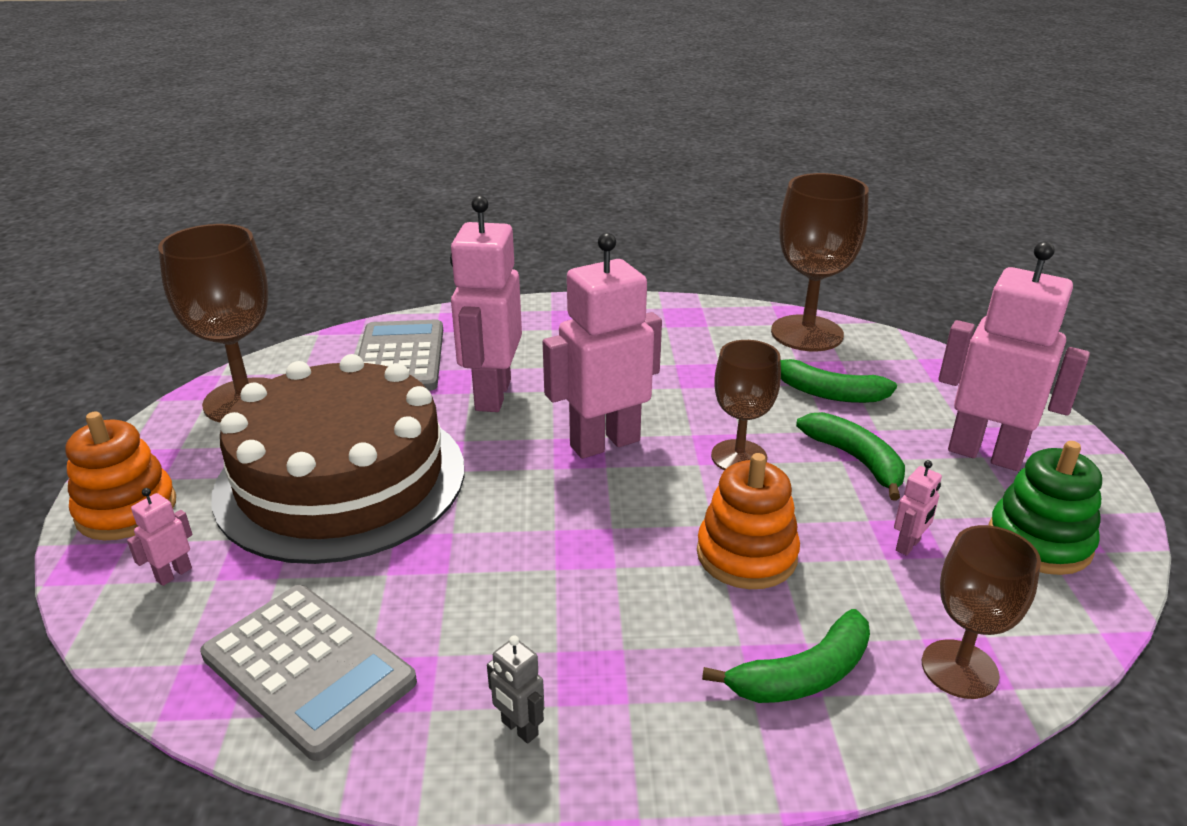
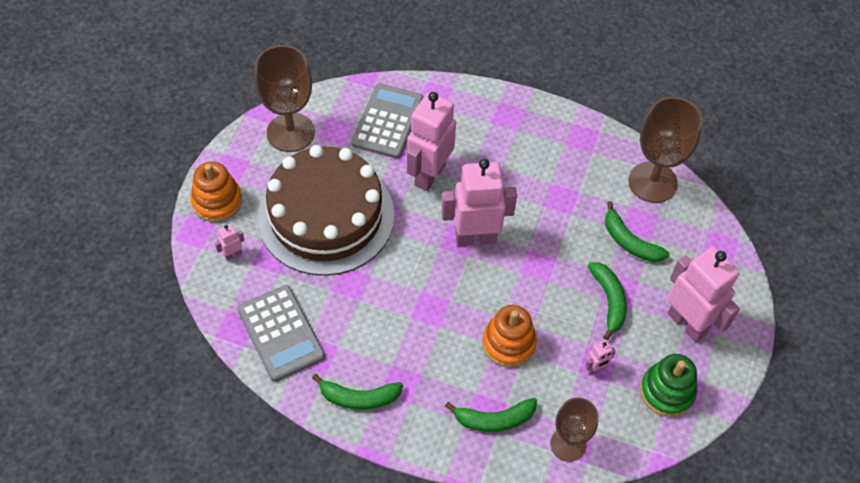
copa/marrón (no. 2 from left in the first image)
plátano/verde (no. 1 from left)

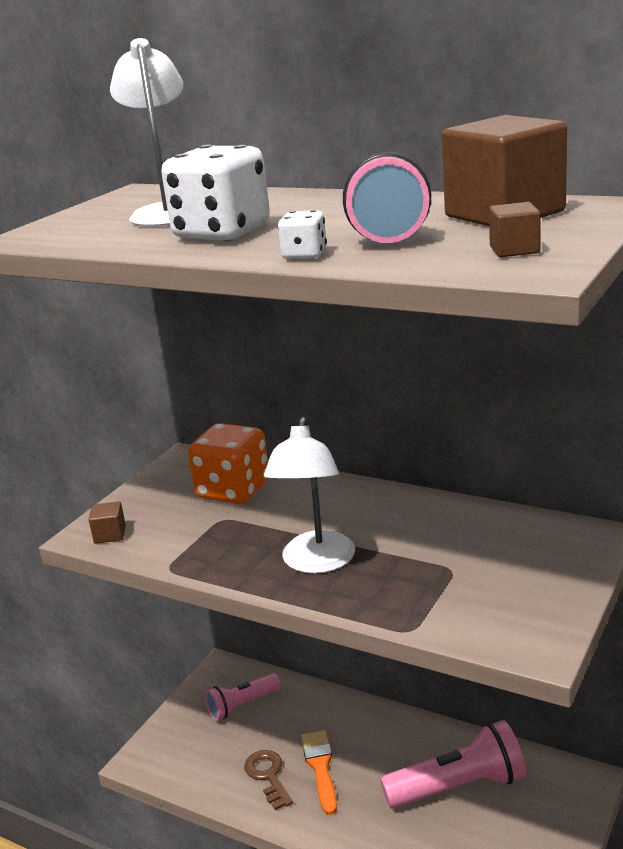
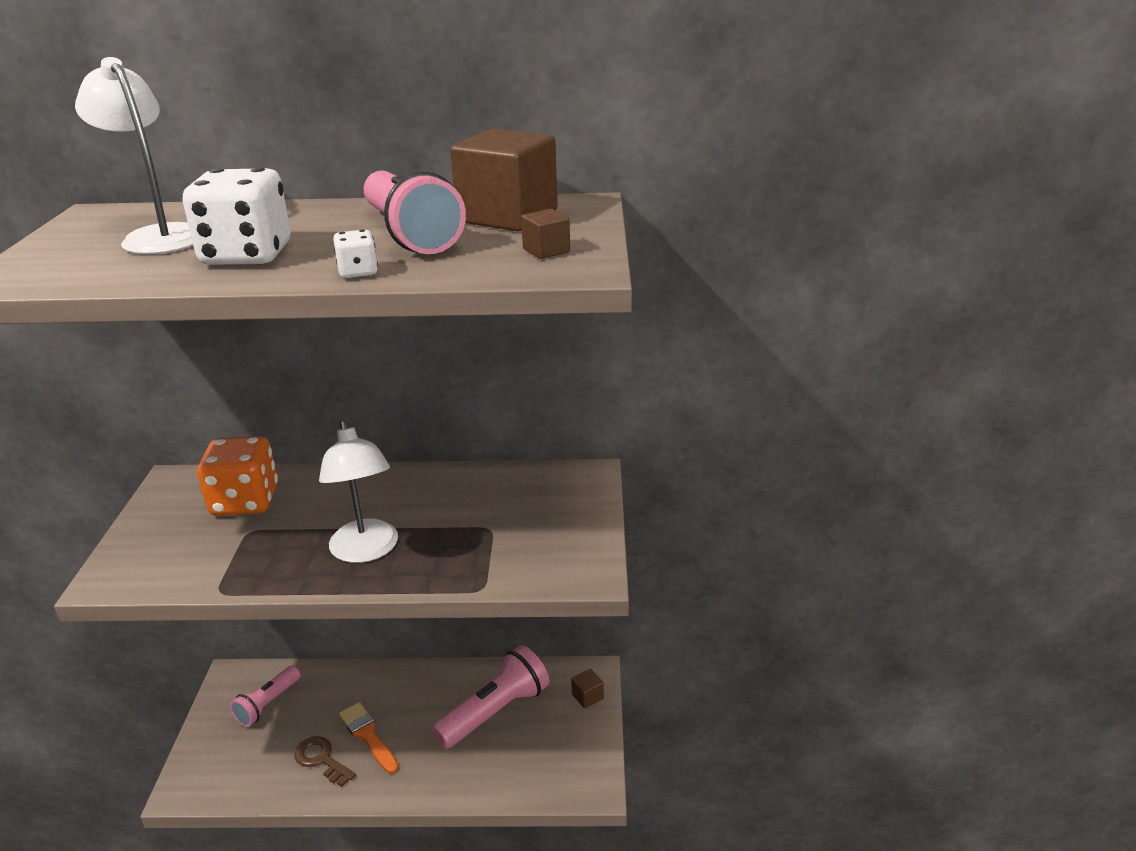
cubo/marrón (no. 3 from left)

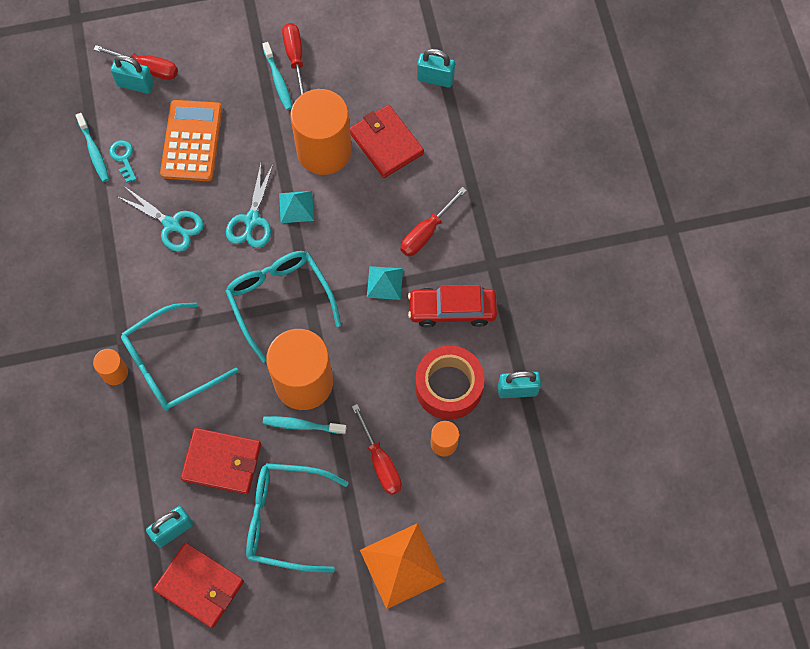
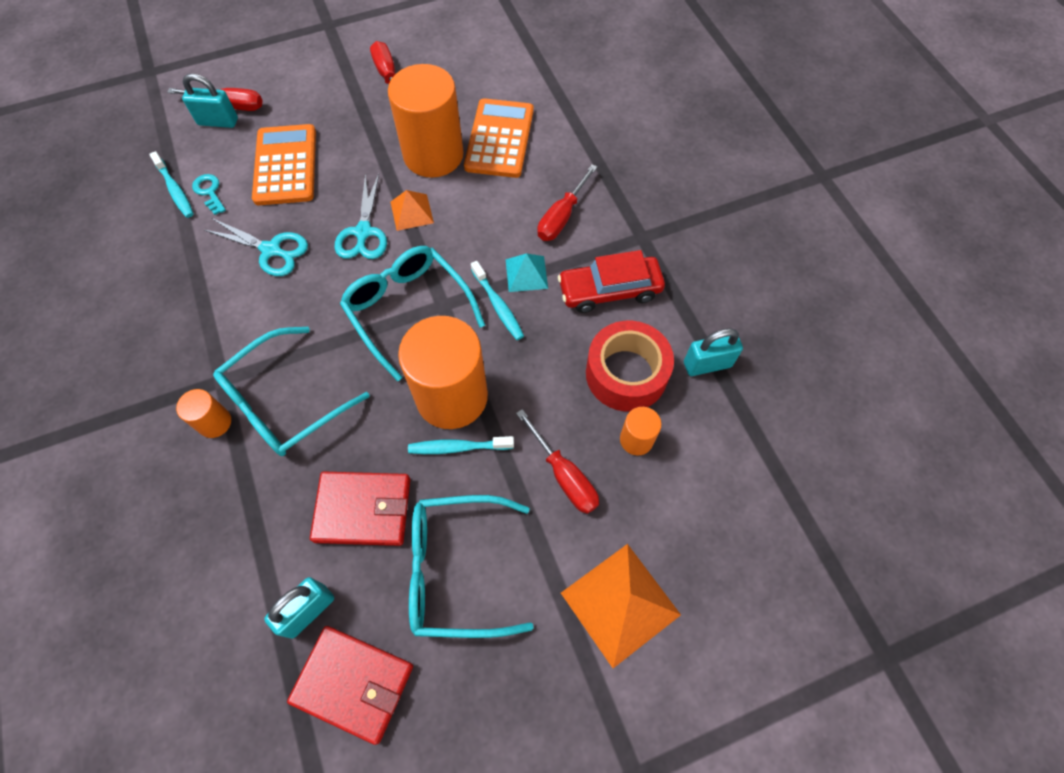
cepillo de dientes/turquesa (no. 3 from left)
candado/turquesa (no. 3 from left in the first image)
calculadora/naranja (no. 2 from left)
pirámide/naranja (no. 1 from left)

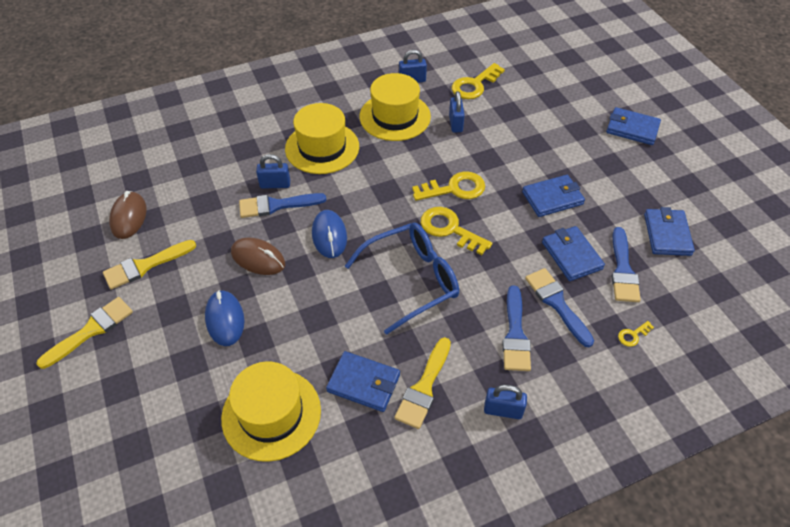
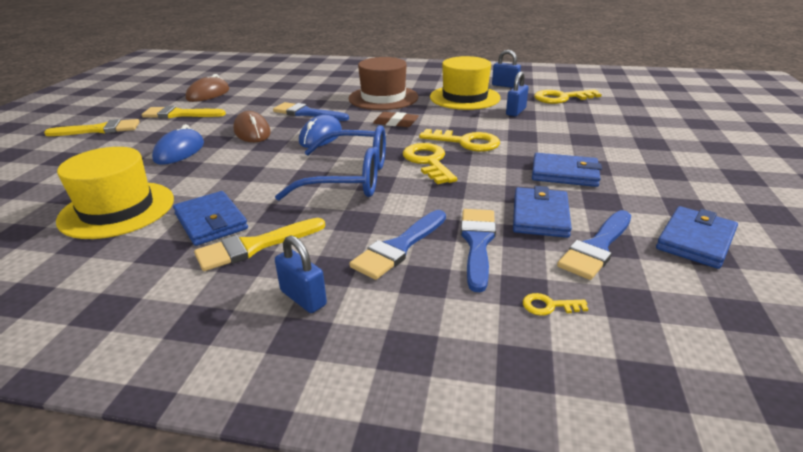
sombrero/marrón
cartera/azul (no. 4 from left in the first image)
candado/azul (no. 1 from left in the first image)
goma de borrar/marrón

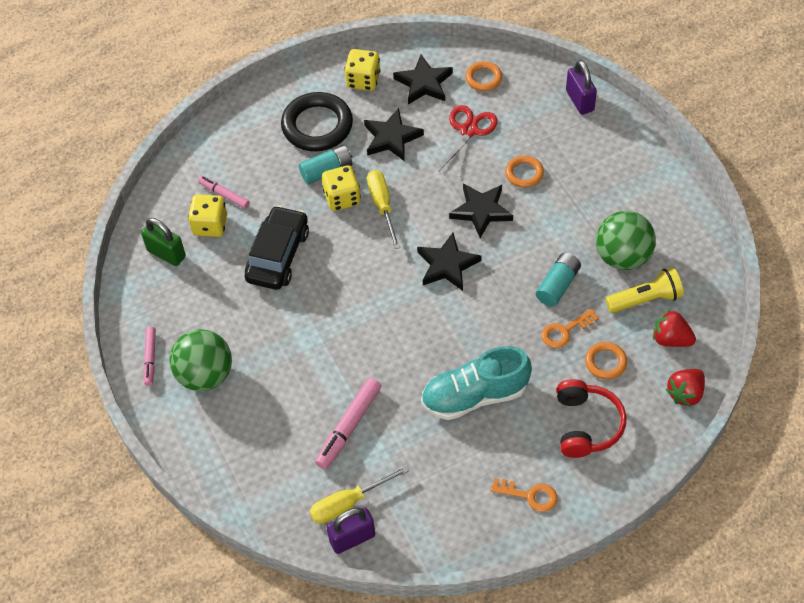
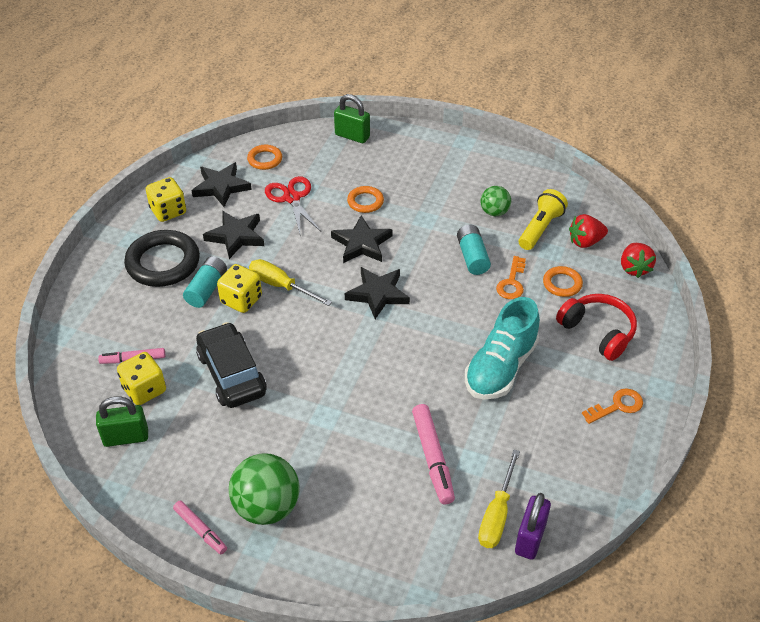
candado/verde (no. 2 from left)
pelota/verde (no. 2 from left)

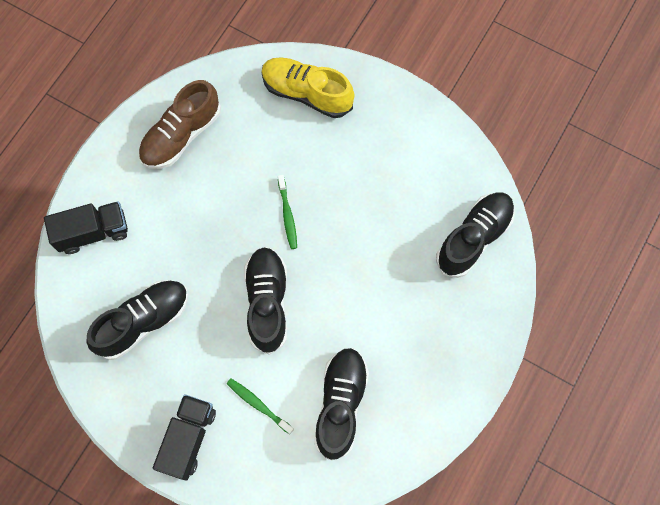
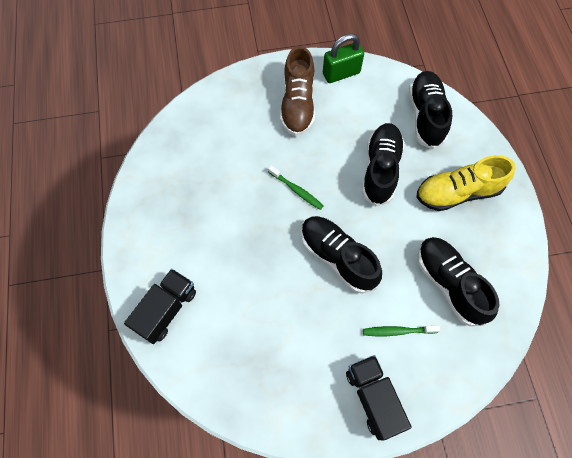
zapato/amarillo
zapato/marrón
zapato/negro (no. 2 from left)
candado/verde

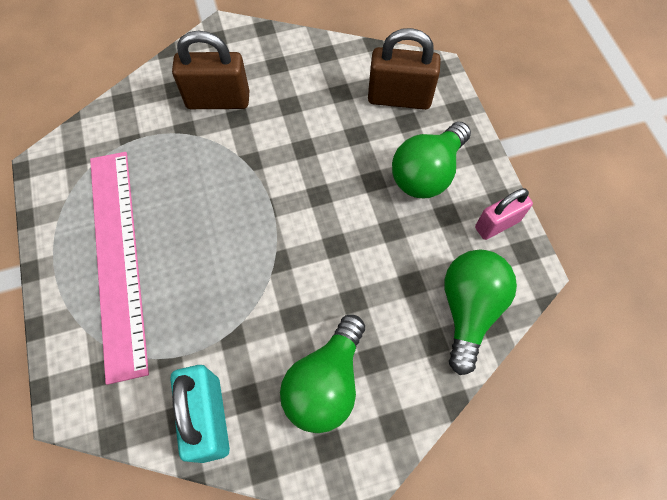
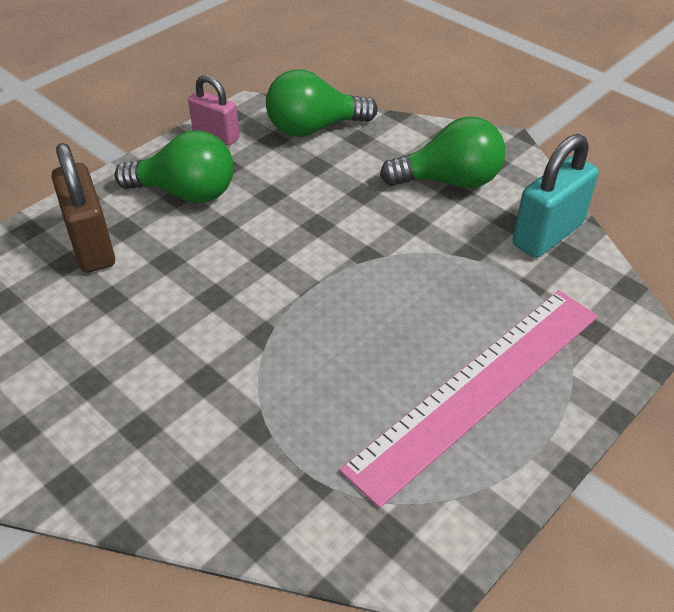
candado/marrón (no. 1 from left in the first image)

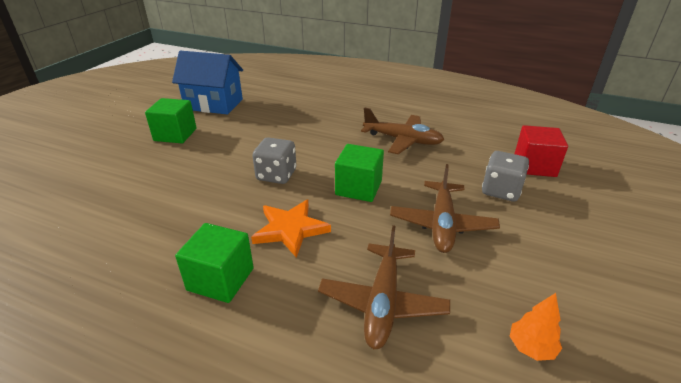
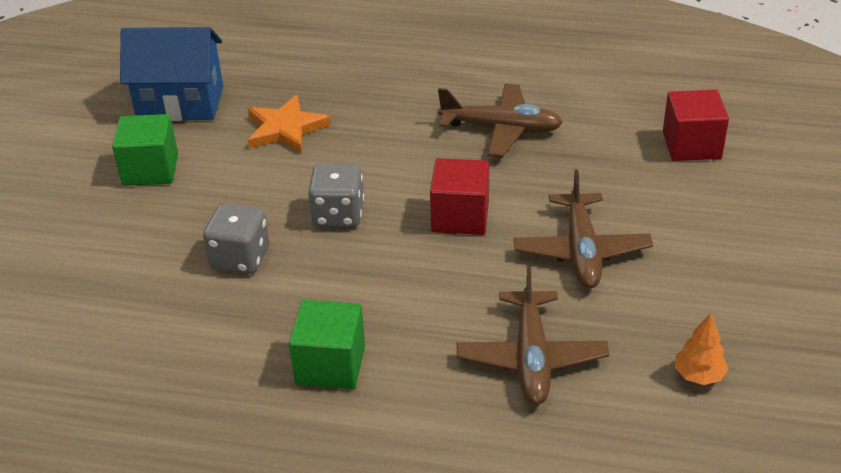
cubo/rojo (no. 1 from left)
dado/gris (no. 1 from left)
estrella/naranja

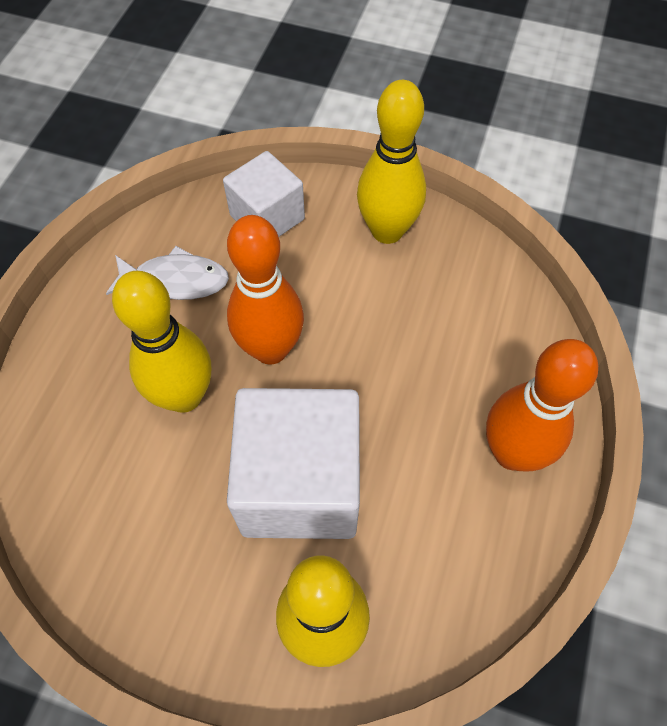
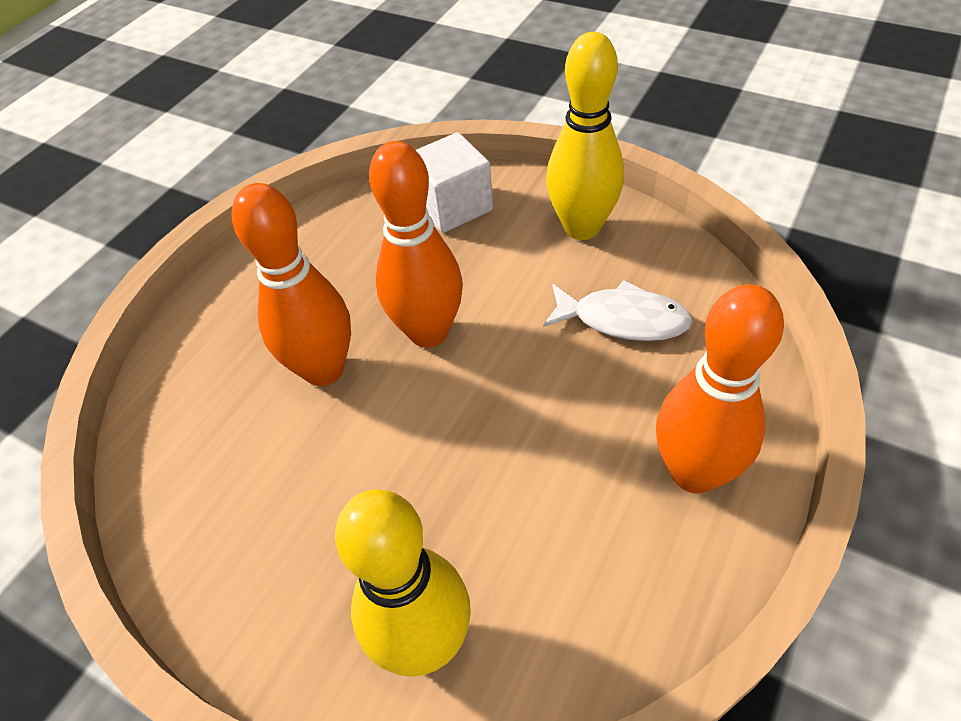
pez/blanco
bolo/naranja (no. 1 from left)
cubo/blanco (no. 2 from left in the first image)

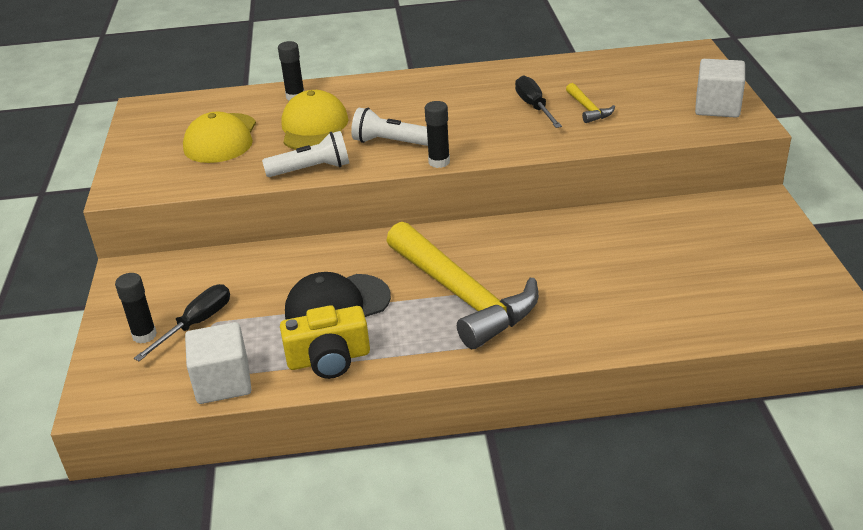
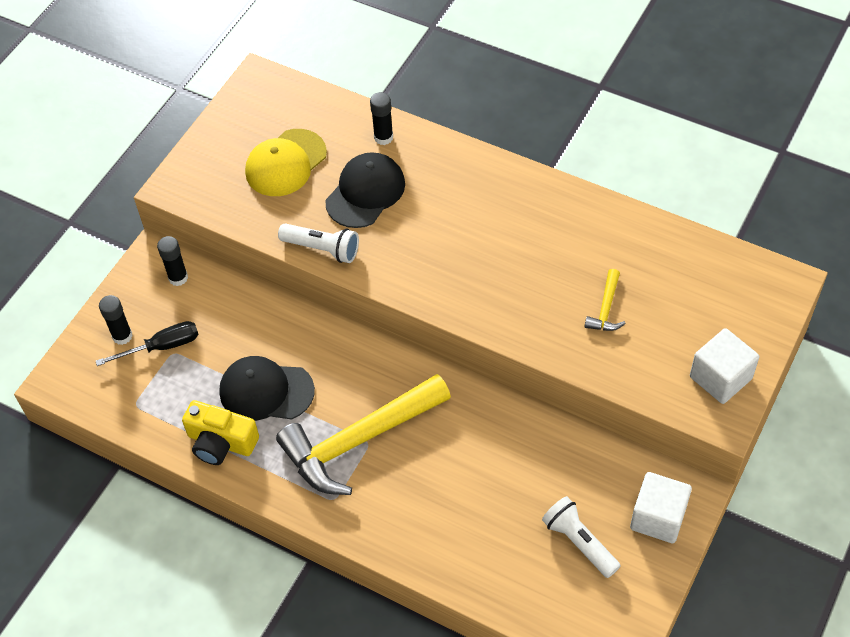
destornillador/negro (no. 2 from left in the first image)
gorra/negro (no. 2 from left)
barra de pegamento/negro (no. 2 from left)
lámpara de mano/blanco (no. 2 from left)
martillo/amarillo (no. 1 from left)
cubo/blanco (no. 1 from left)

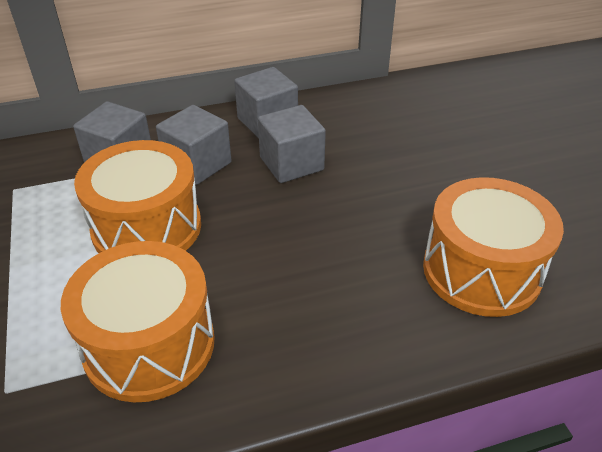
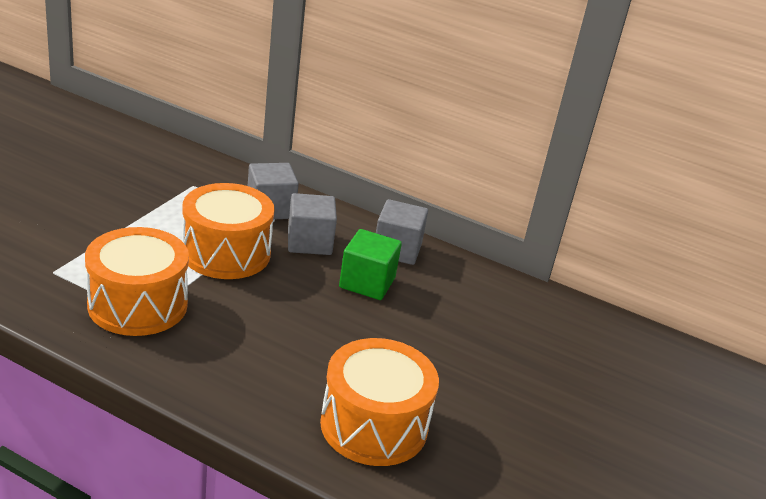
cubo/verde

